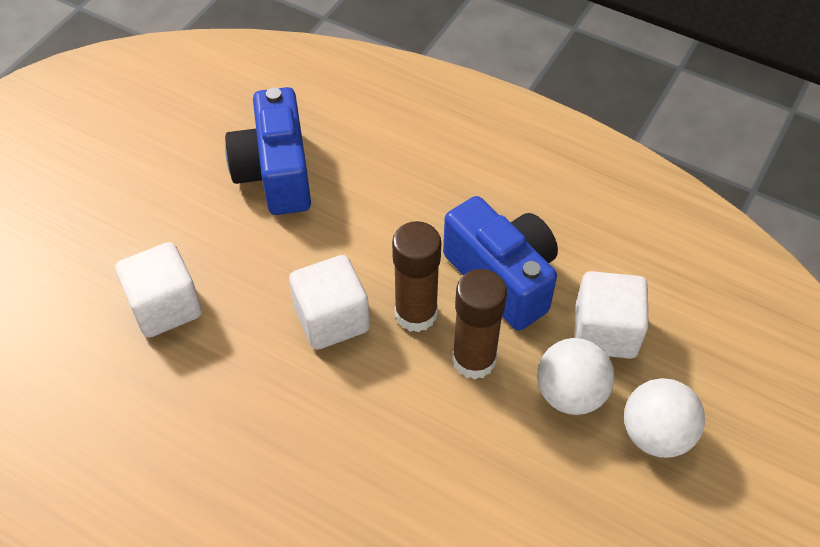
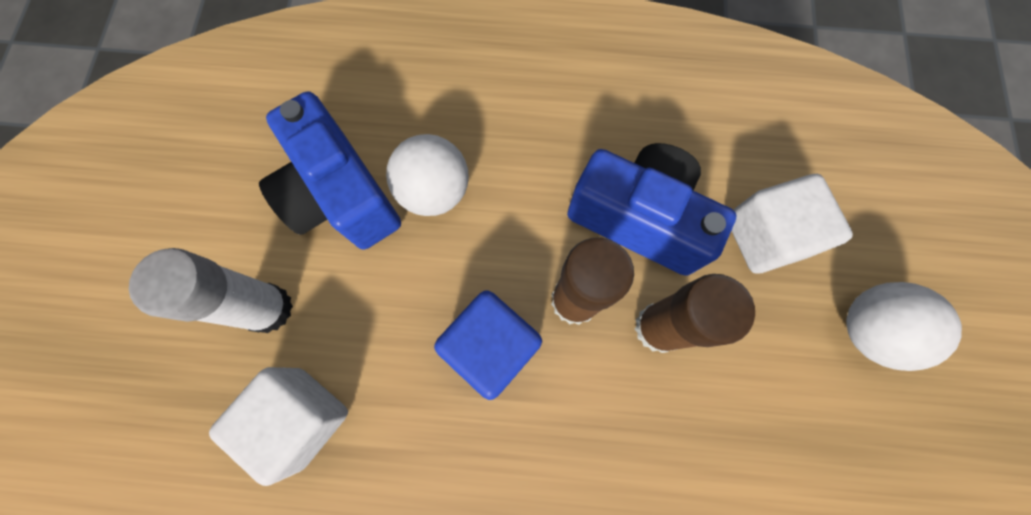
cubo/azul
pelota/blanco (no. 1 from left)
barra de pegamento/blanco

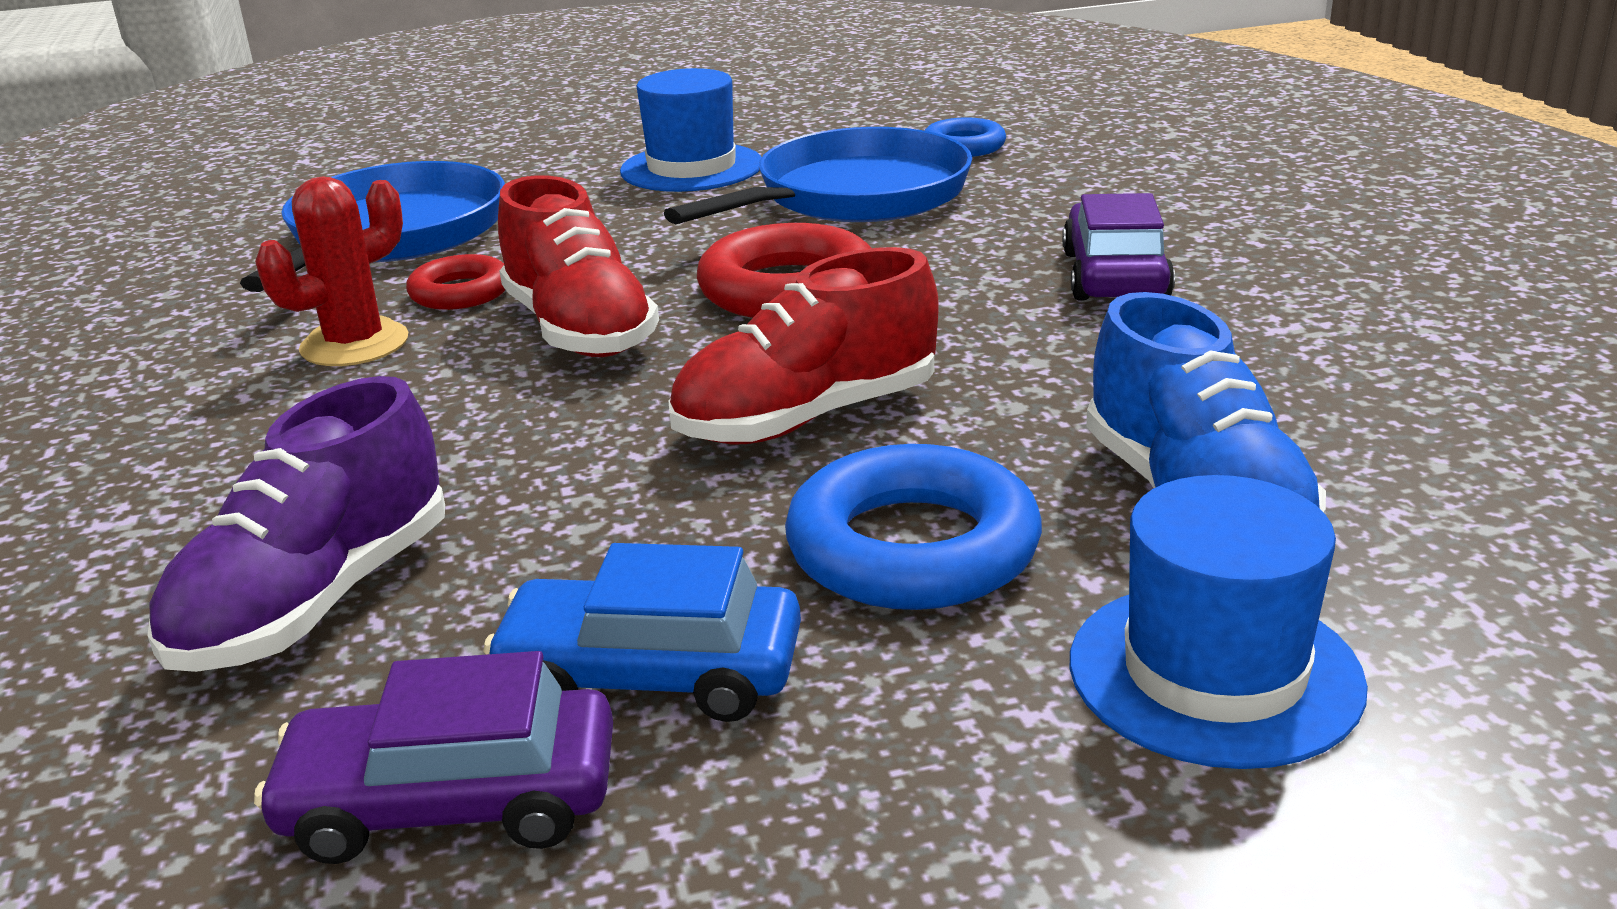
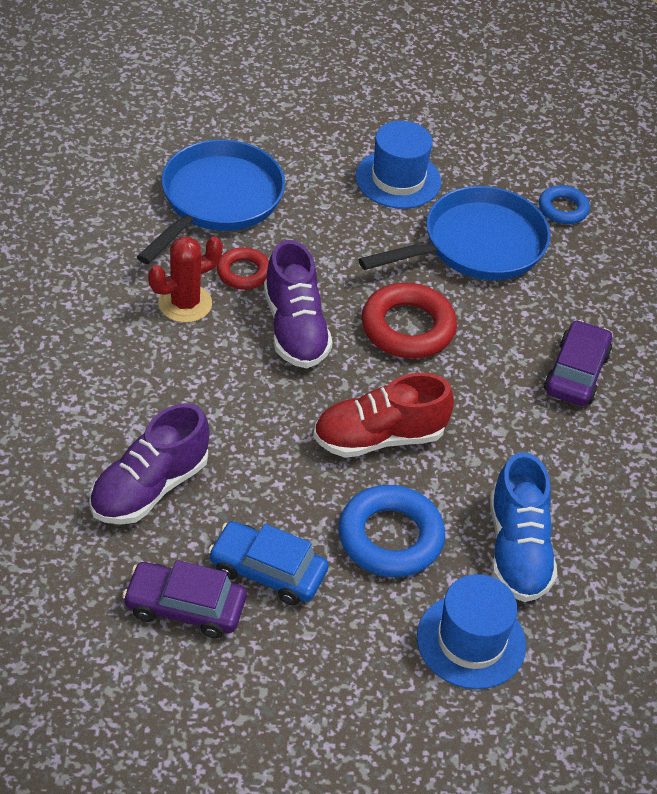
zapato/morado (no. 2 from left)

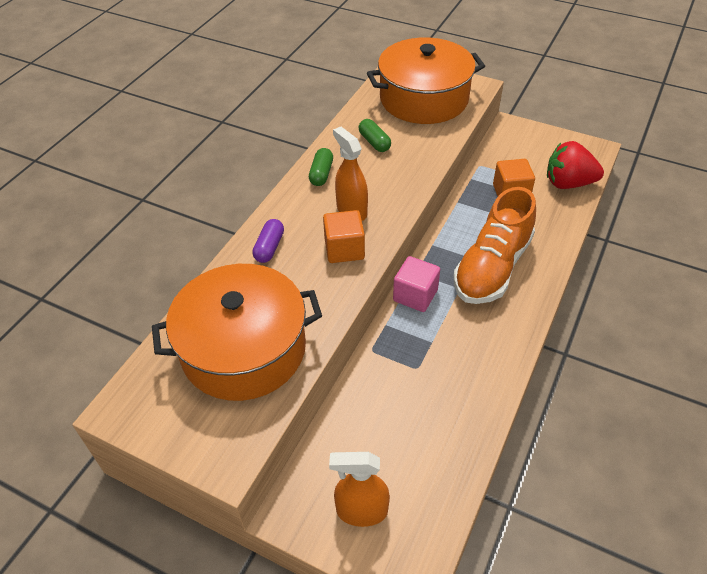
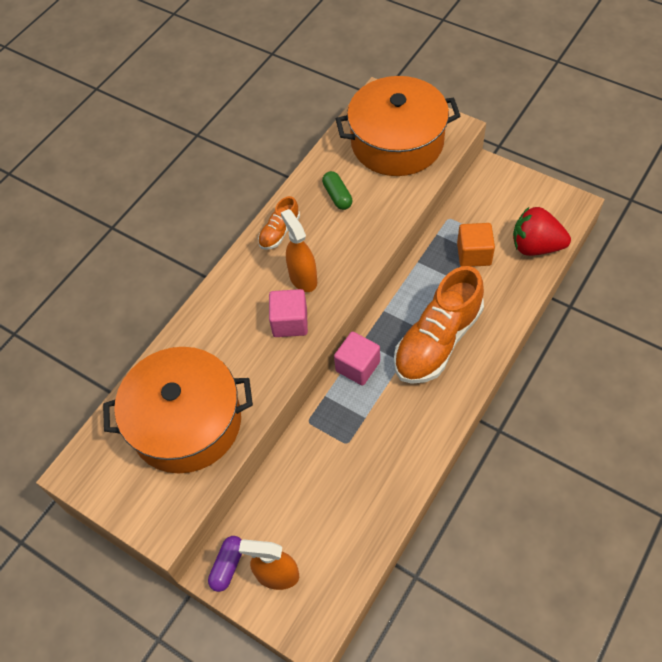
zapato/naranja (no. 1 from left)
cubo/rosa (no. 1 from left)
cápsula/morado

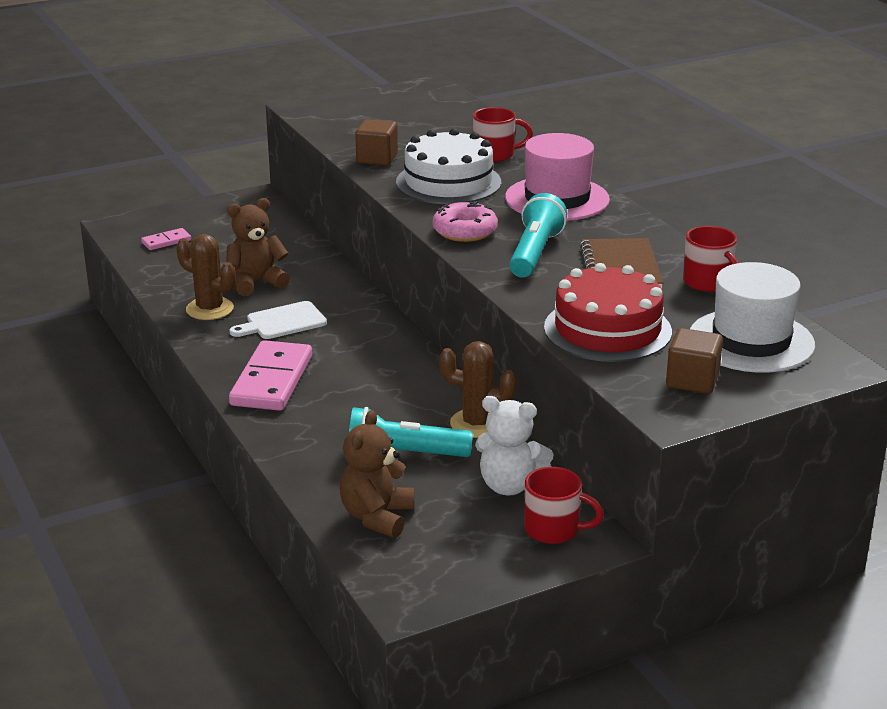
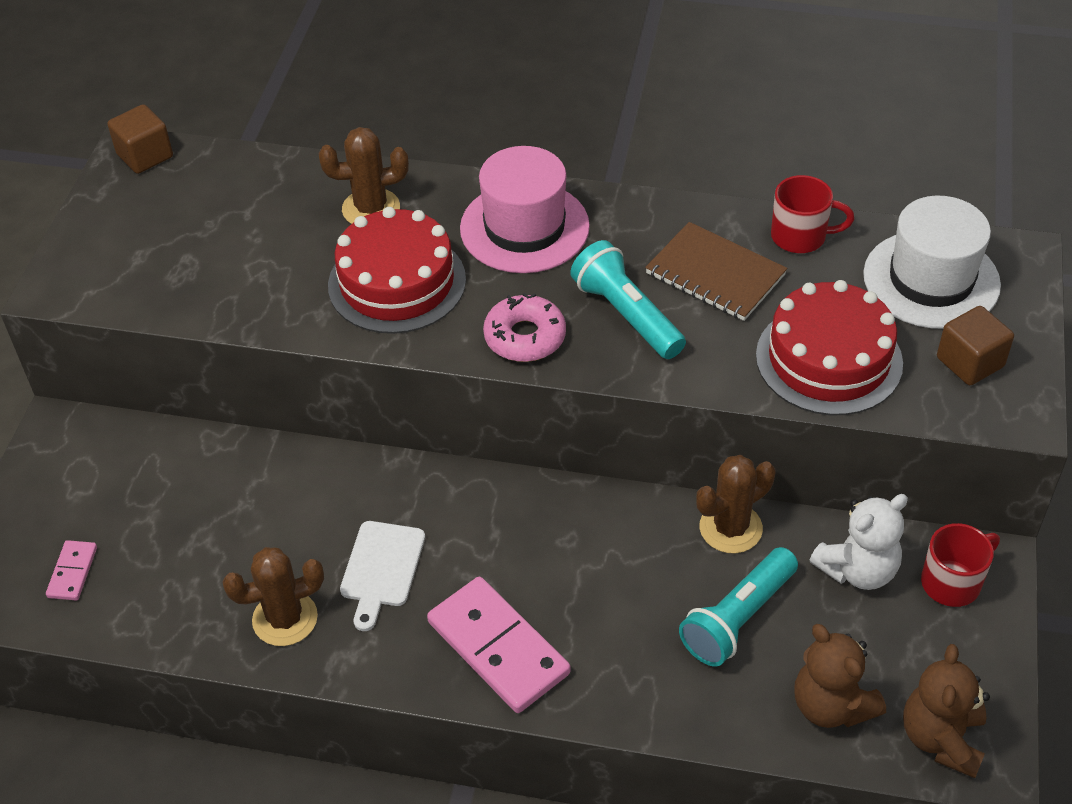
cactus/marrón (no. 2 from left)
cubo/marrón (no. 1 from left)
tarta/rojo (no. 1 from left)
osito/marrón (no. 2 from left)

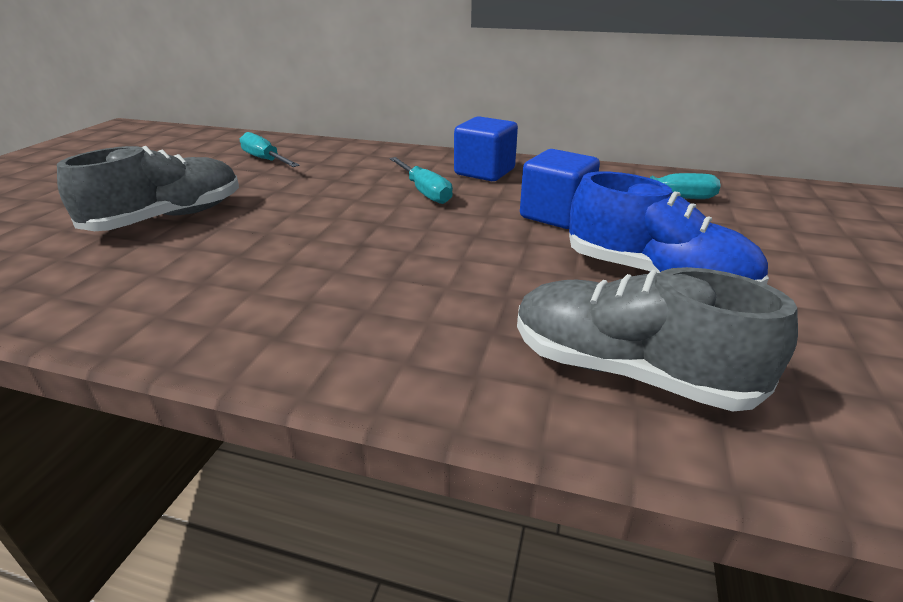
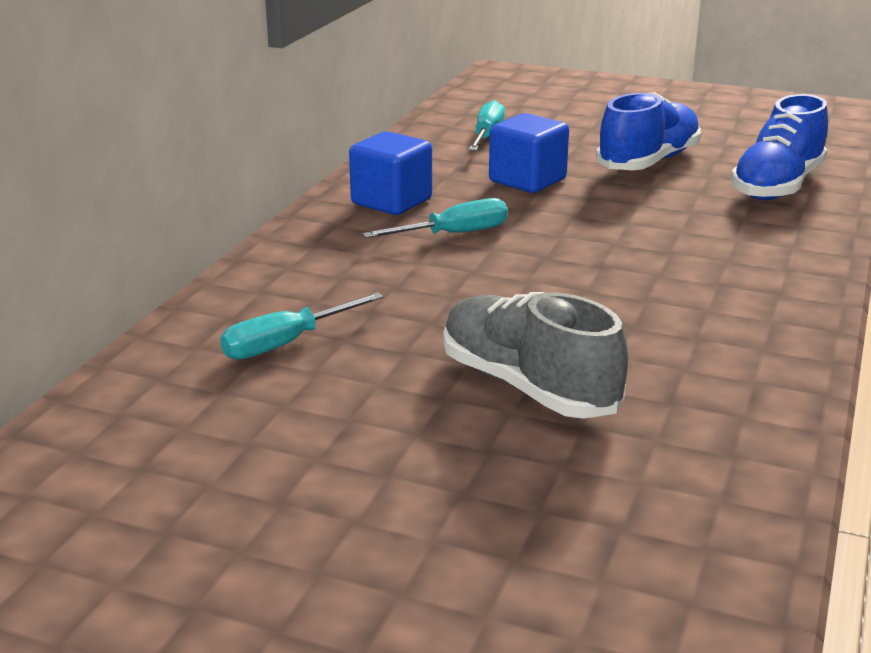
zapato/azul (no. 2 from left)

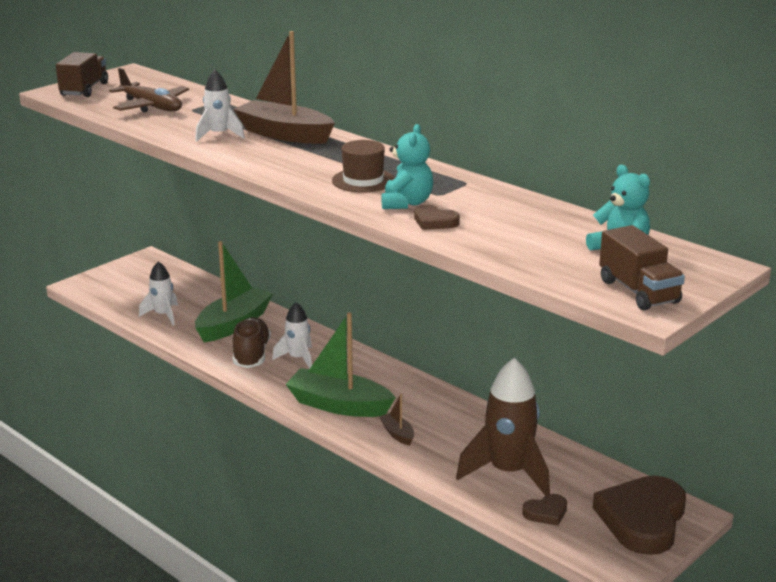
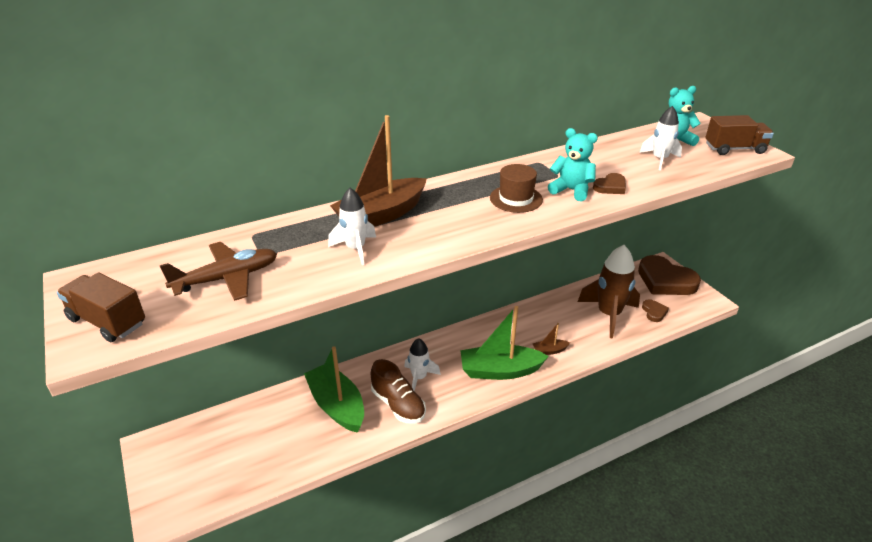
cohete/blanco (no. 3 from left)
barco/verde (no. 2 from left)
zapato/marrón

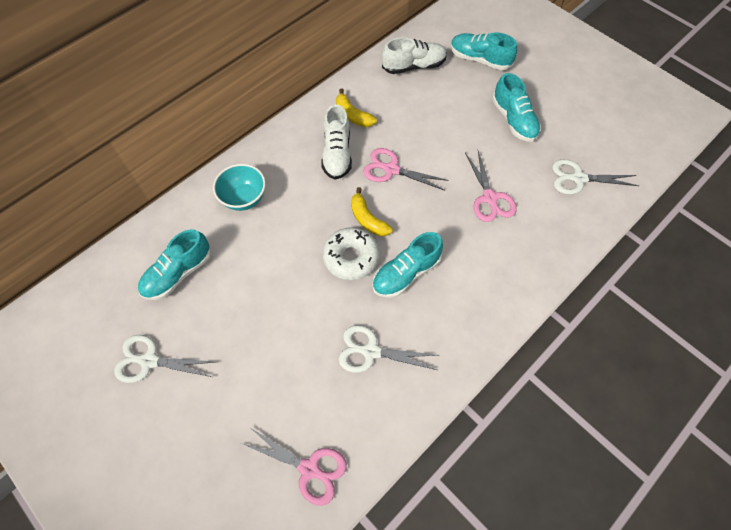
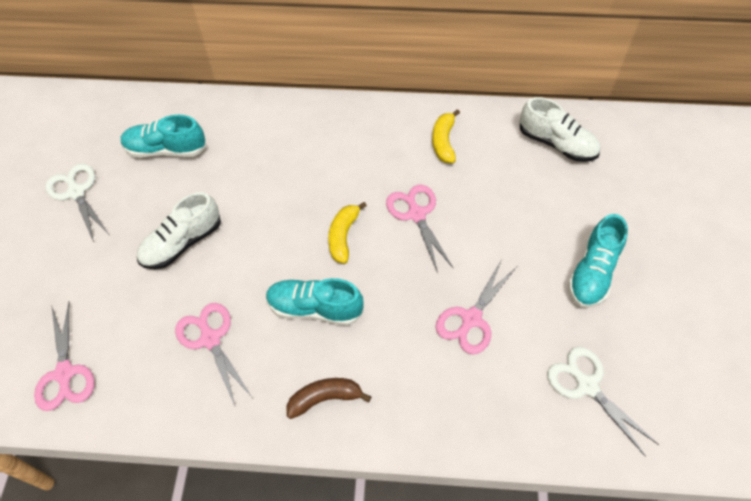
zapato/turquesa (no. 3 from left in the first image)
zapato/blanco (no. 1 from left)
cuenco/turquesa
rosquilla/blanco
tijeras/rosa (no. 2 from left)
plátano/marrón

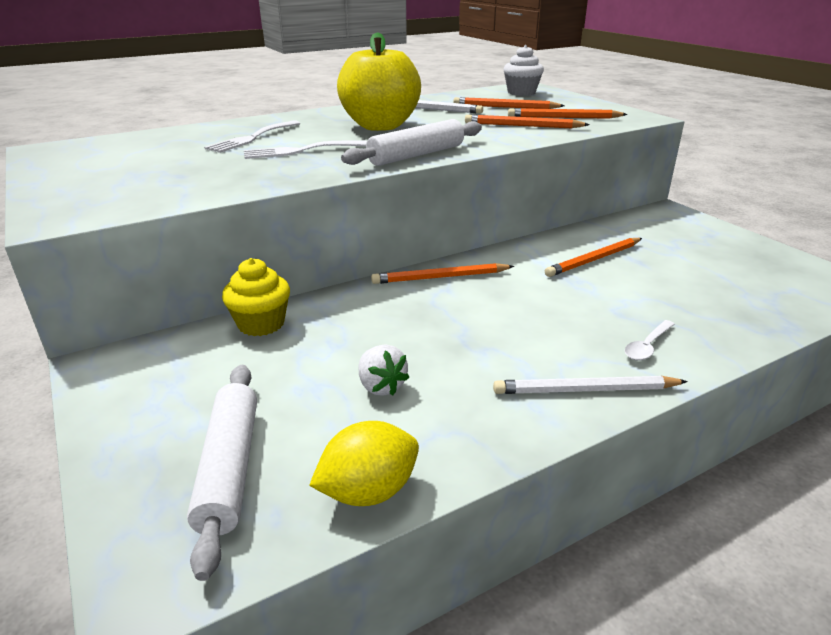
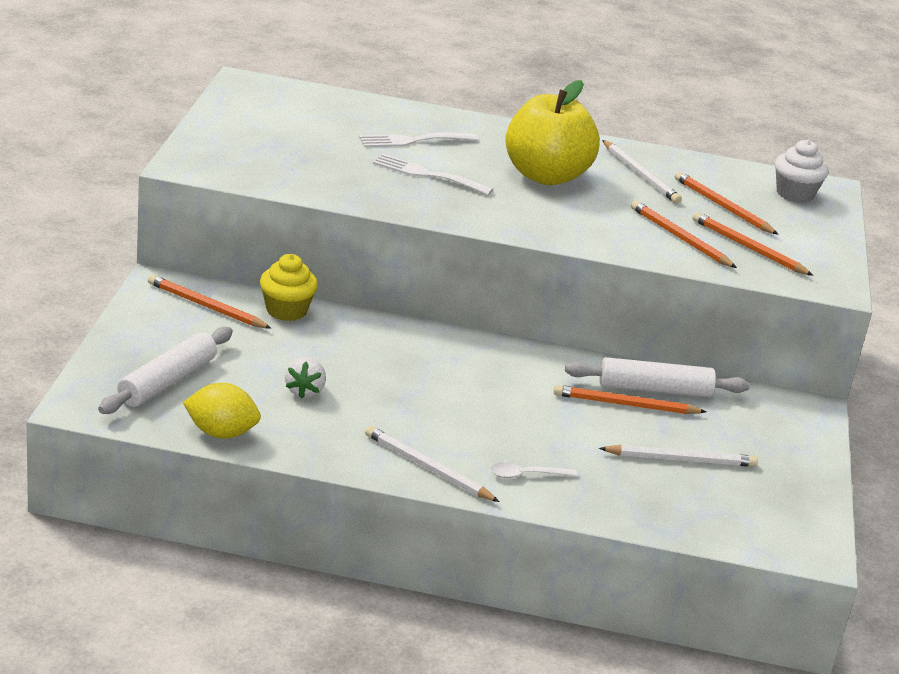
rodillo/blanco (no. 2 from left)
lápiz/naranja (no. 1 from left)
lápiz/blanco (no. 3 from left)

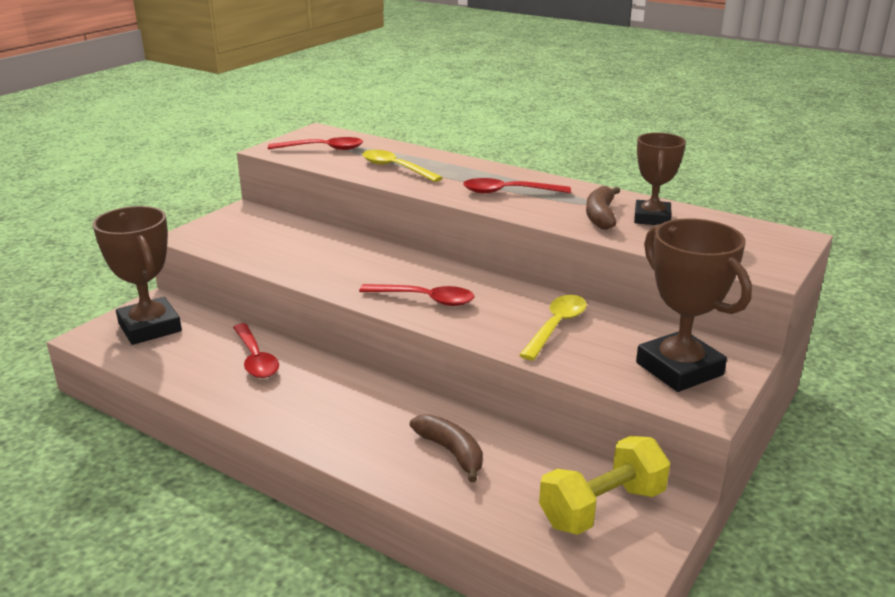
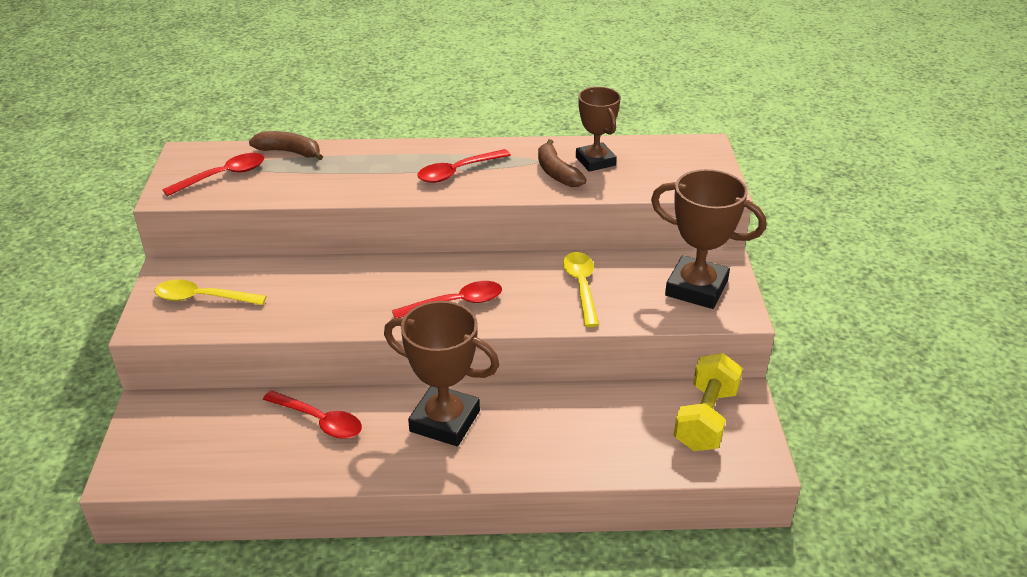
cuchara/amarillo (no. 1 from left)
trofeo/marrón (no. 1 from left)
plátano/marrón (no. 1 from left)

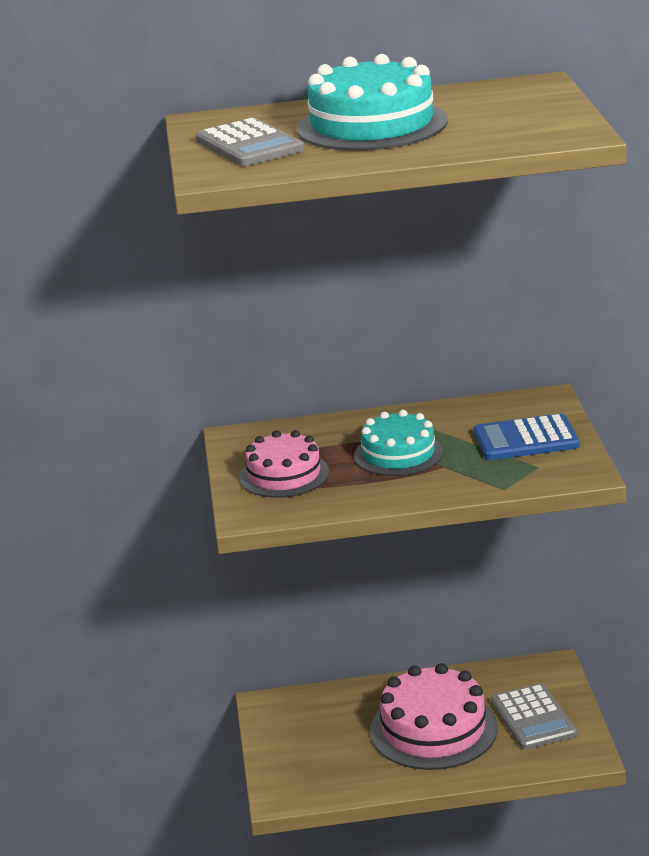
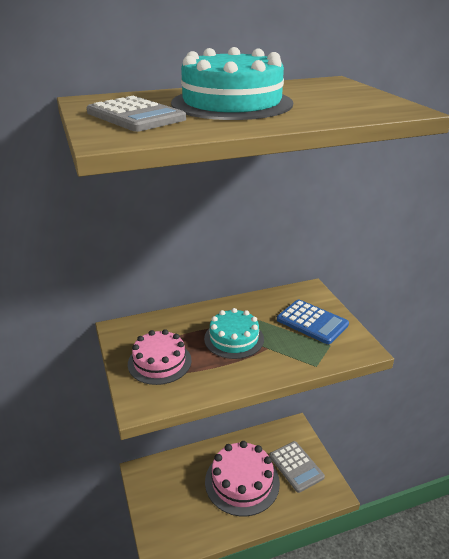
calculadora/azul

